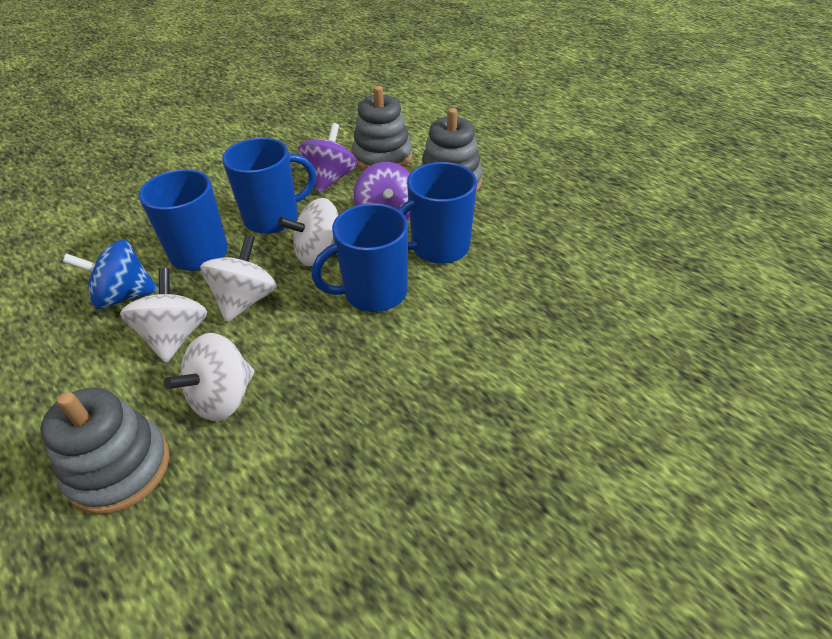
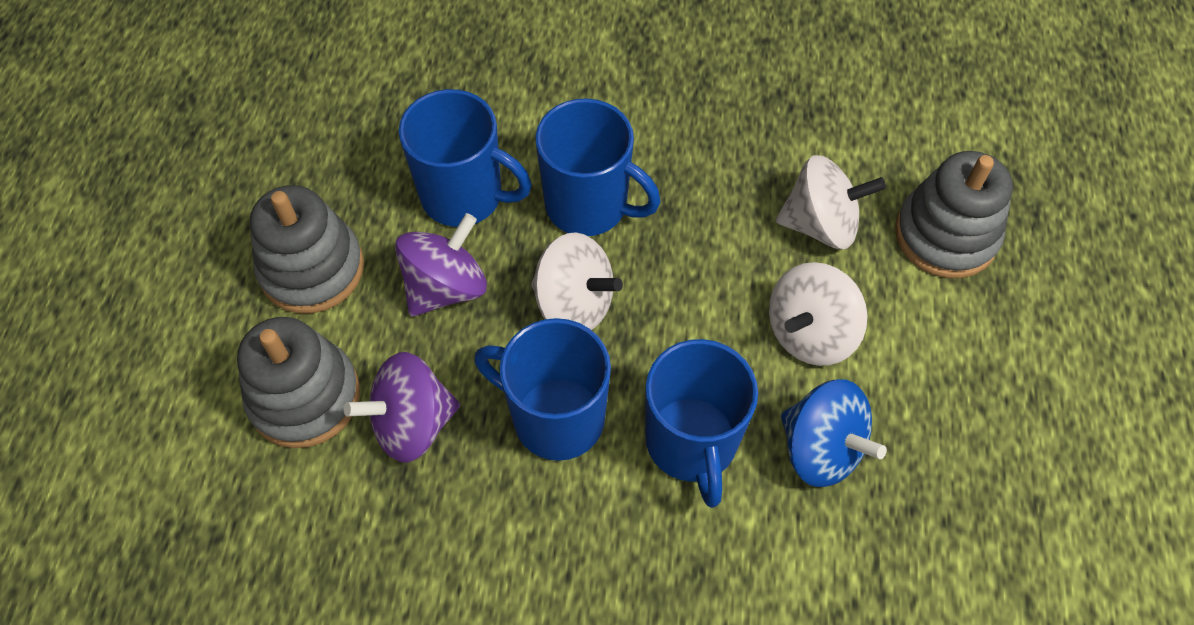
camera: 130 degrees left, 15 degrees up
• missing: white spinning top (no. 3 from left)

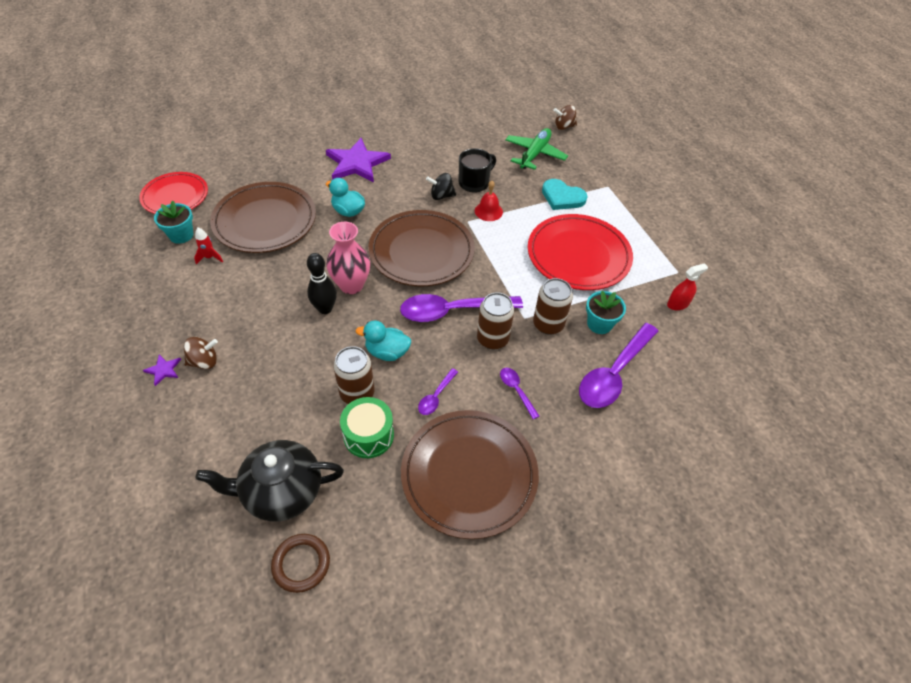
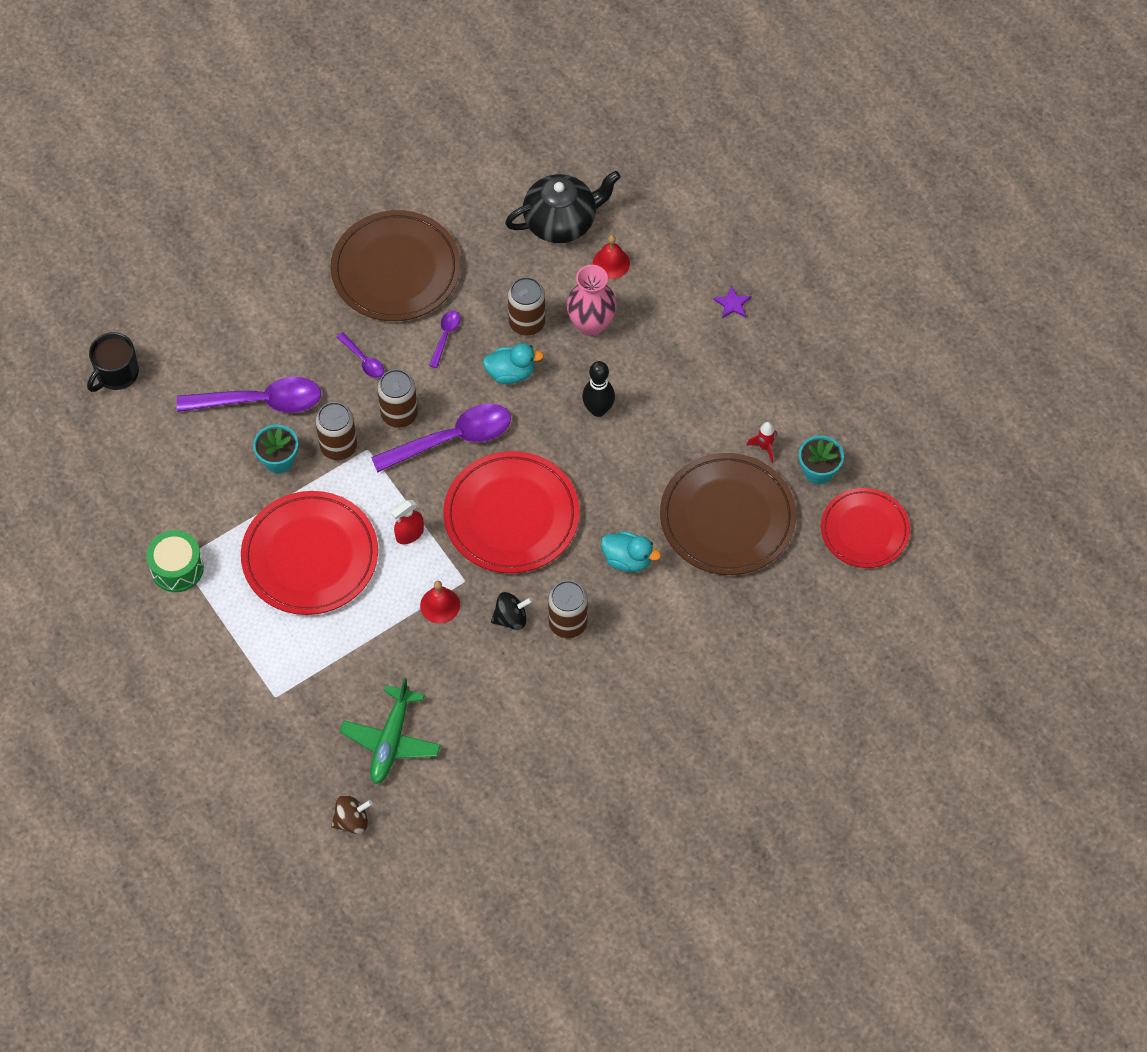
camera: 170 degrees right, 10 degrees up
• missing: brown spinning top (no. 1 from left)
• missing: brown ring
• missing: purple star (no. 2 from left)
• relocated: pink vase
• relocated: green drum
• colour: brown plate (no. 2 from left) to red plate (no. 2 from left)
• relocated: black mug
• missing: turquoise heart
• spun: purple spoon (no. 4 from left in the first image) 60 degrees clockwise
• relocated: red spray bottle
• appeared: brown can (no. 4 from left)
• appeared: red bell (no. 2 from left)

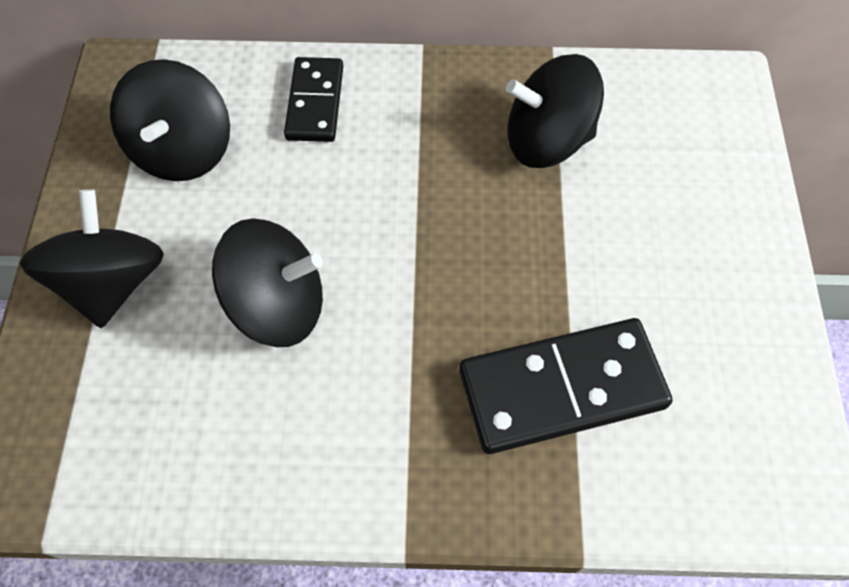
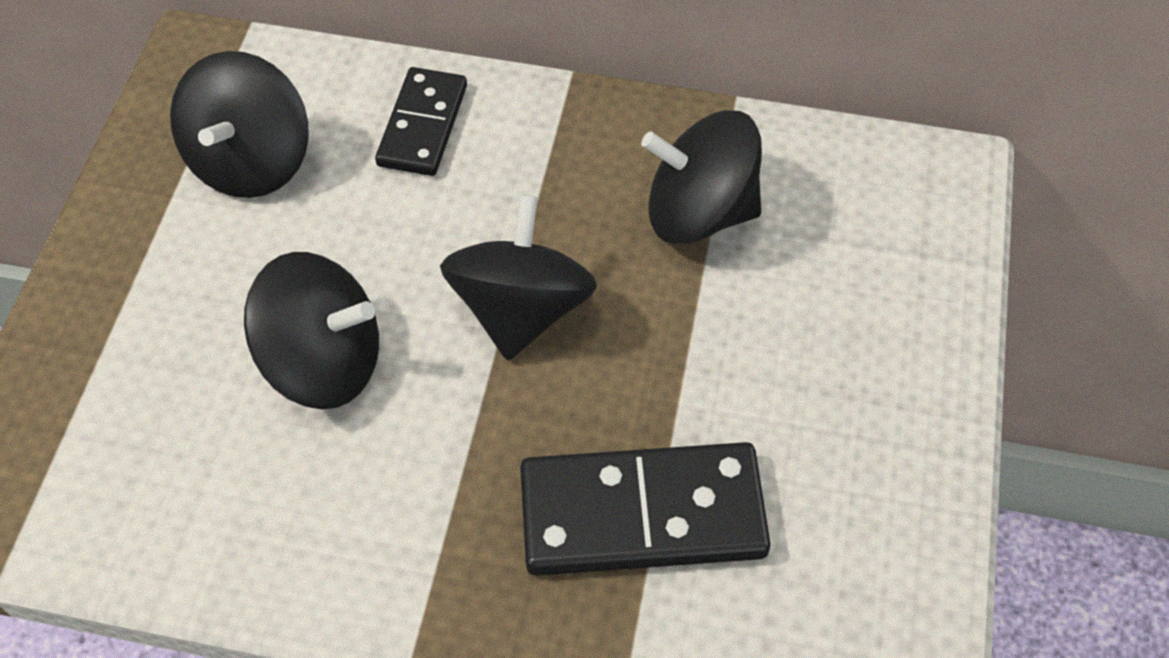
camera: 10 degrees right, 5 degrees down
• relocated: black spinning top (no. 1 from left in the first image) to black spinning top (no. 3 from left)

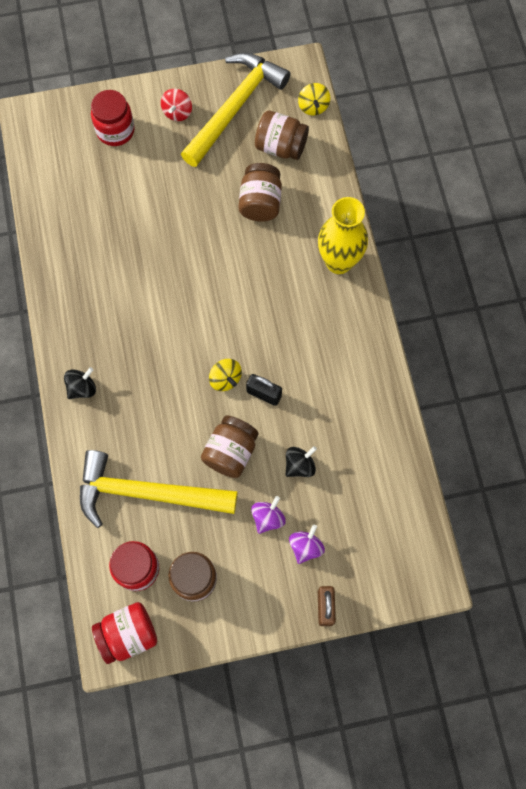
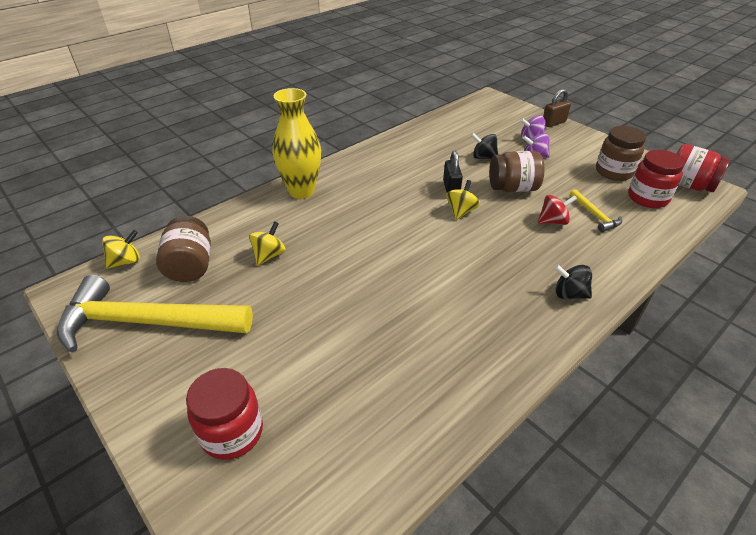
camera: 120 degrees left, 30 degrees down
• size: yellow hammer (no. 1 from left in the first image) x0.43
• relocated: red spinning top
• exchanged: brown jar (no. 3 from left) to yellow spinning top (no. 2 from left)

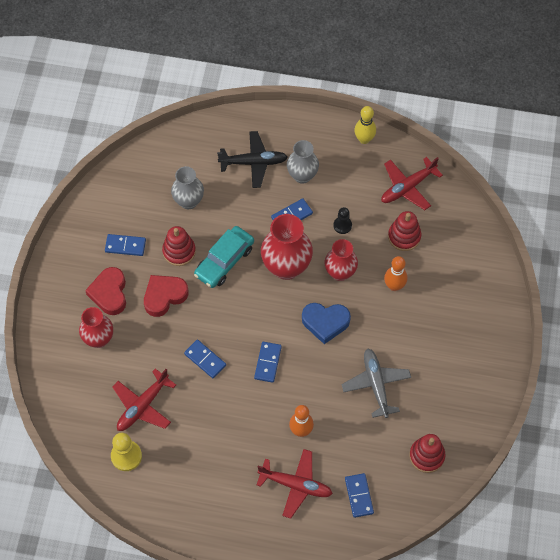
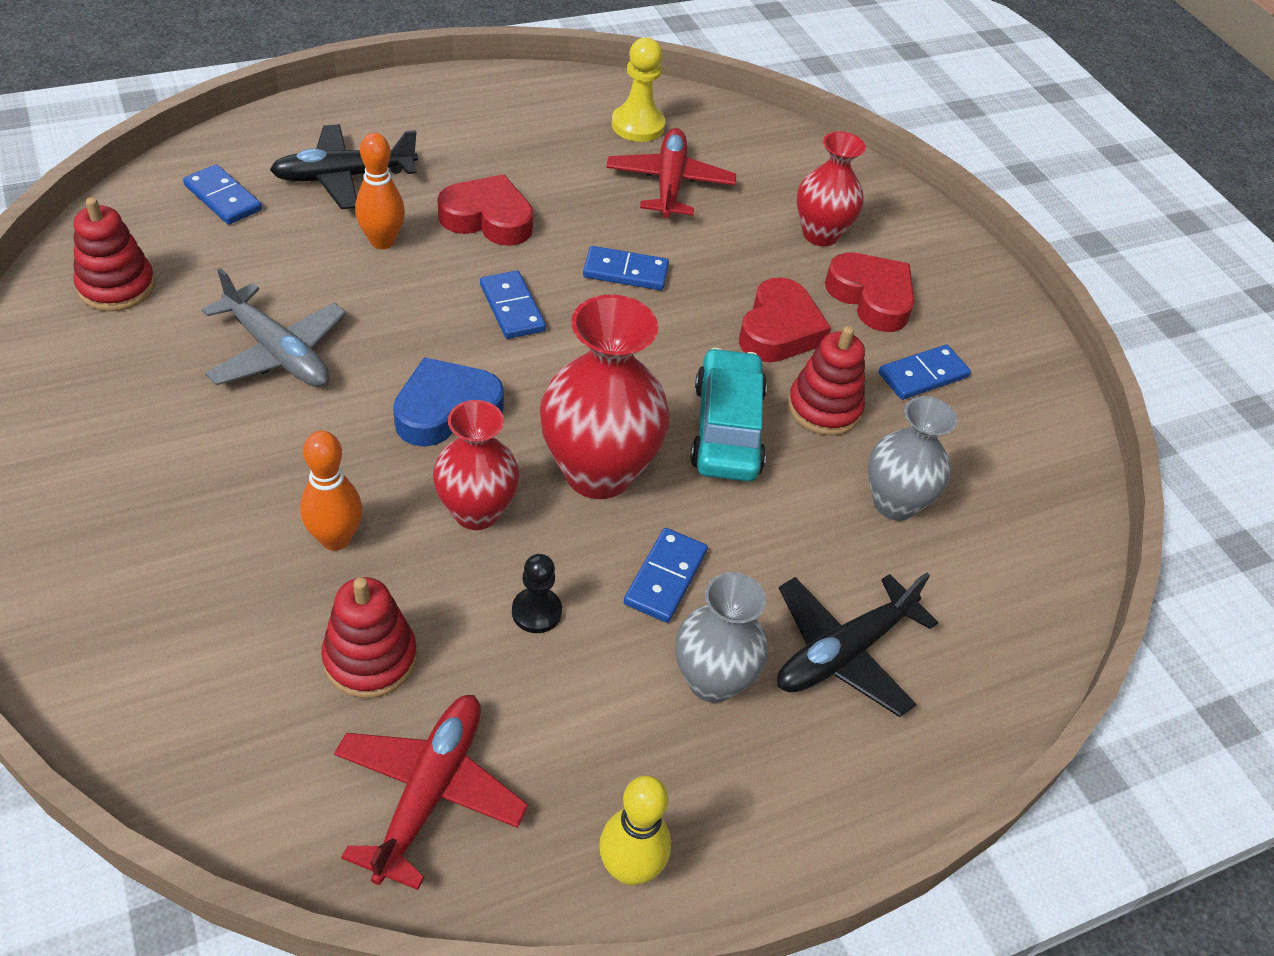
camera: 140 degrees right, 15 degrees down
• colour: red plane (no. 2 from left) to black plane (no. 1 from left)
• appeared: red heart (no. 1 from left)

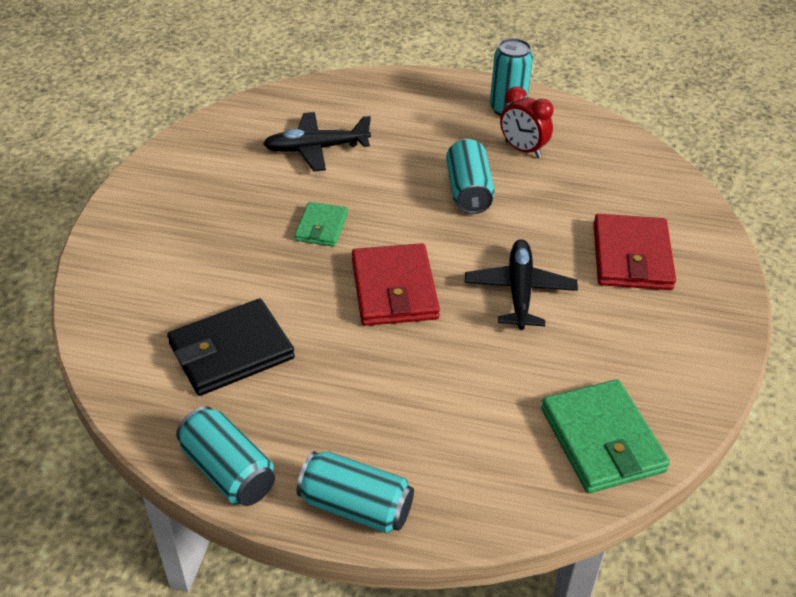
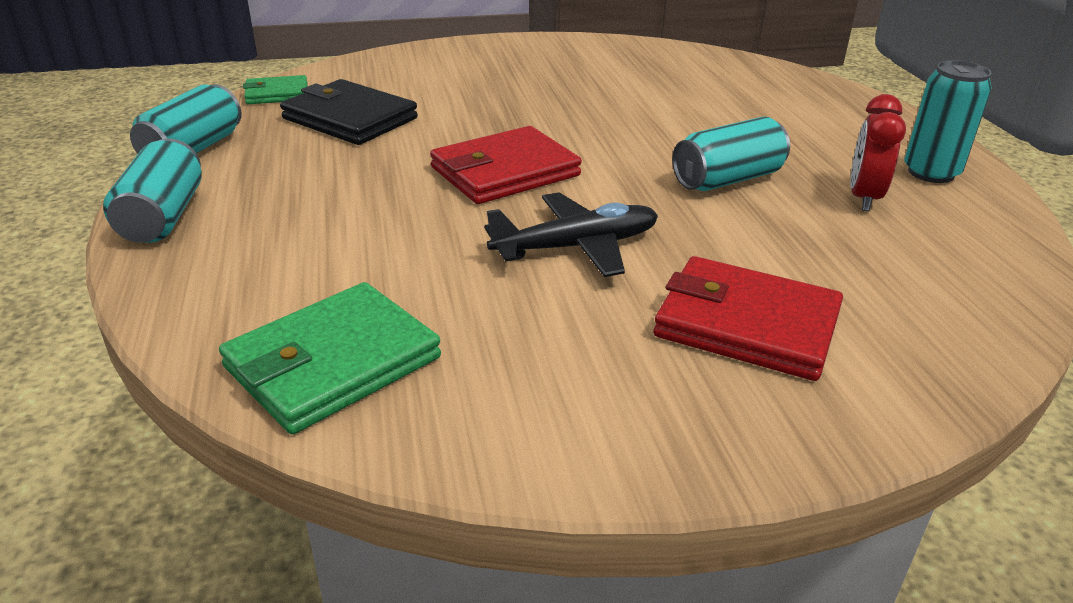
camera: 65 degrees right, 10 degrees down
• missing: black plane (no. 1 from left)
• relocated: green wallet (no. 1 from left)
• spun: red wallet (no. 2 from left) 45 degrees clockwise

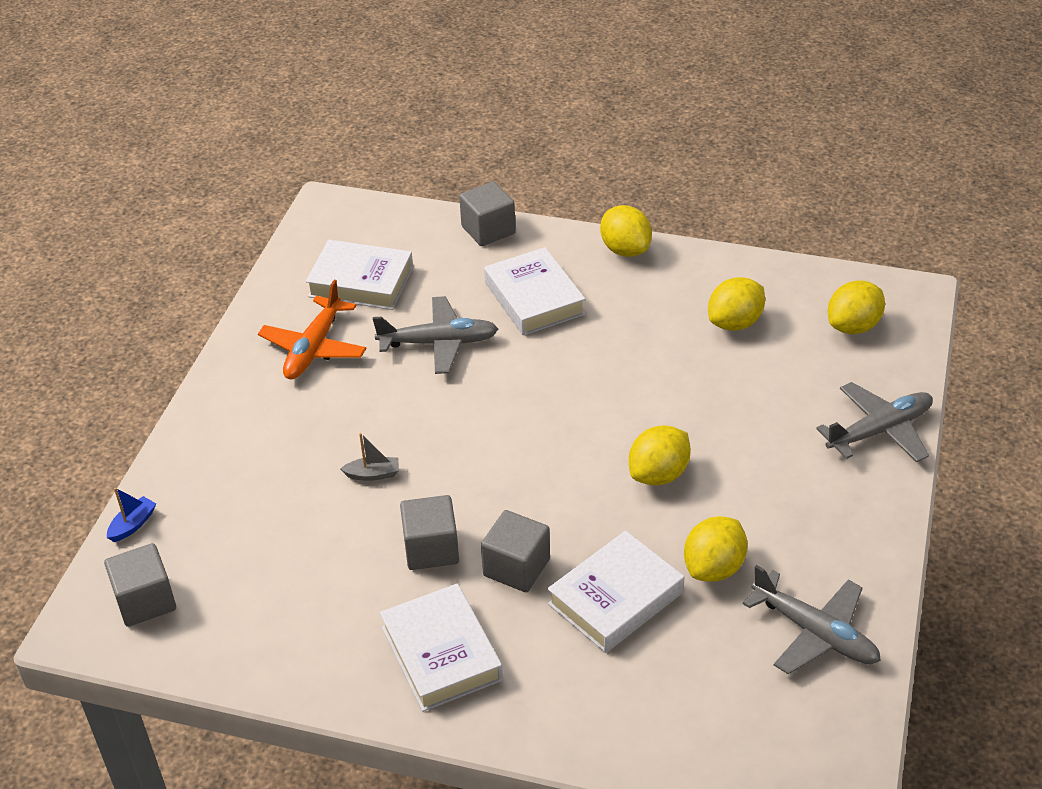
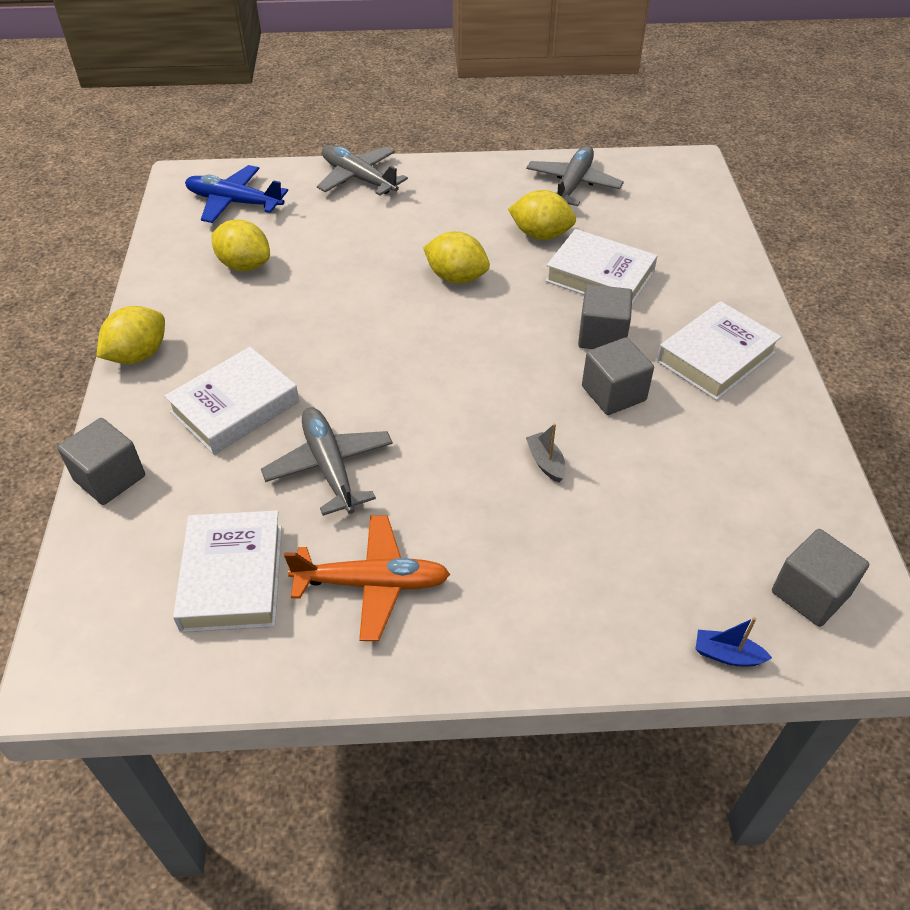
camera: 110 degrees left, 5 degrees up
• exchanged: yellow lemon (no. 5 from left) to blue plane

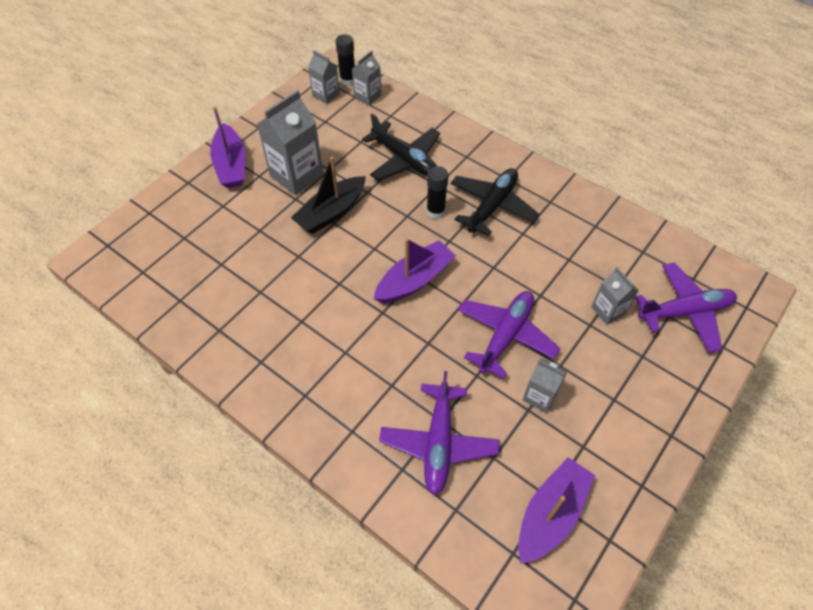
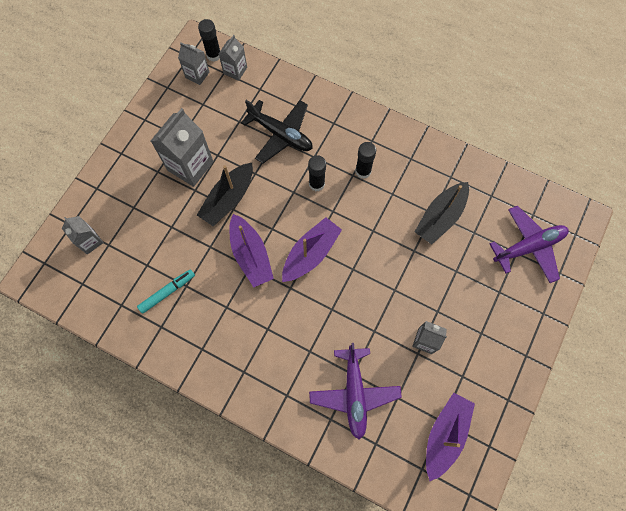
camera: 10 degrees left, 15 degrees up
• relocated: purple boat (no. 1 from left)
• exchanged: black plane (no. 2 from left) to black glue stick (no. 3 from left)
• missing: purple plane (no. 2 from left)
• relocated: grey carton (no. 5 from left in the first image) to grey carton (no. 1 from left)
• appeared: turquoise marker
• appeared: black boat (no. 2 from left)

